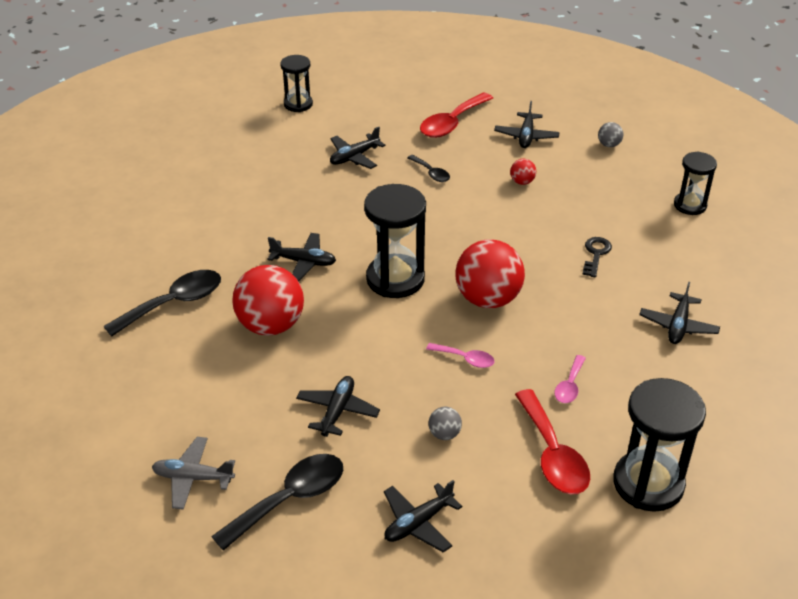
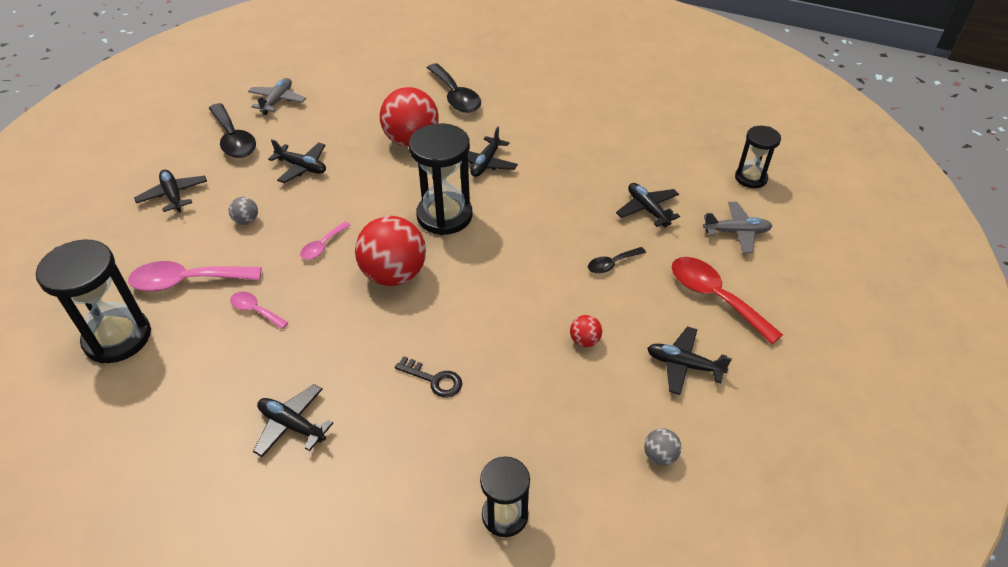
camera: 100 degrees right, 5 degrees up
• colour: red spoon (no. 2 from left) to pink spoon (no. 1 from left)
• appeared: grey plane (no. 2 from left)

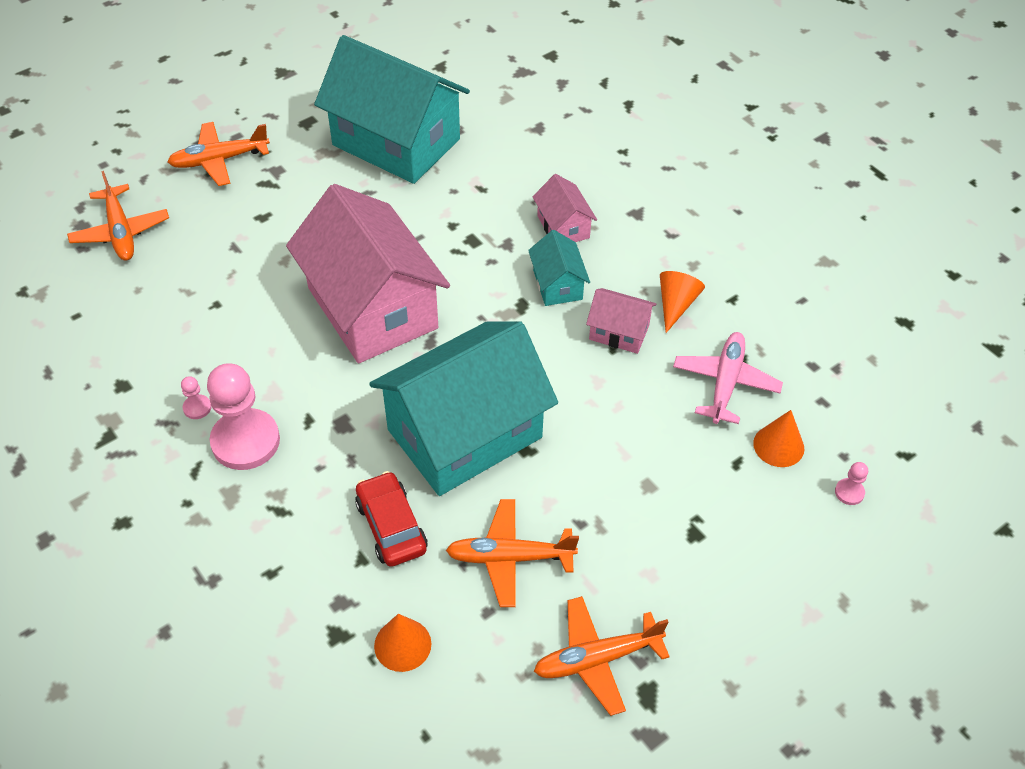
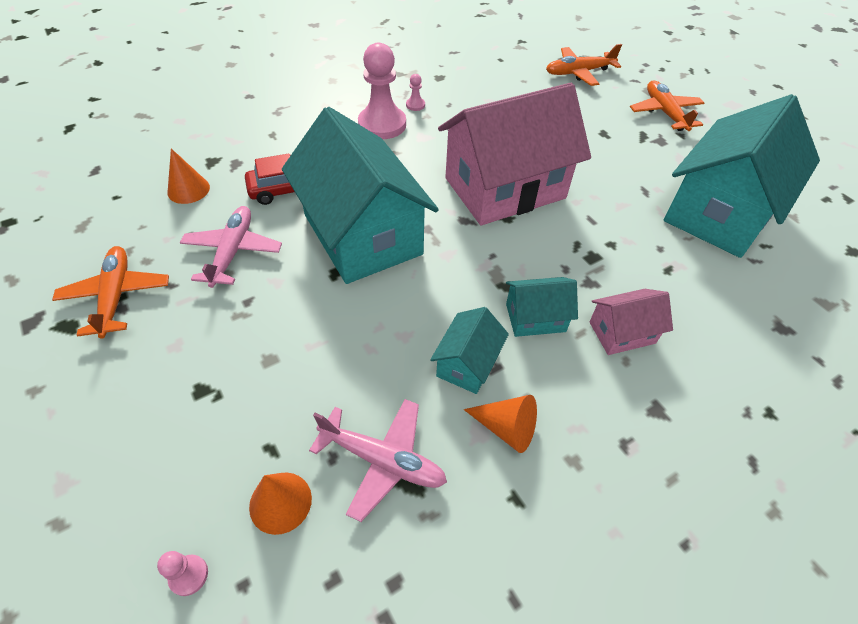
camera: 95 degrees right, 0 degrees up
• colour: orange plane (no. 3 from left) to pink plane (no. 1 from left)
• colour: pink house (no. 3 from left) to turquoise house (no. 2 from left)

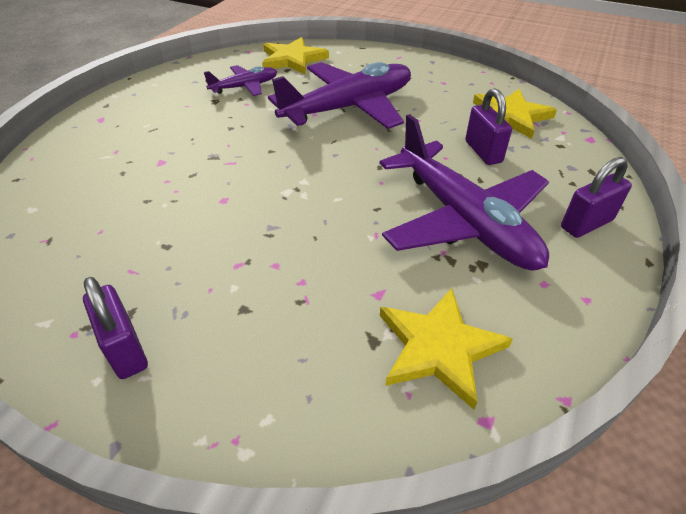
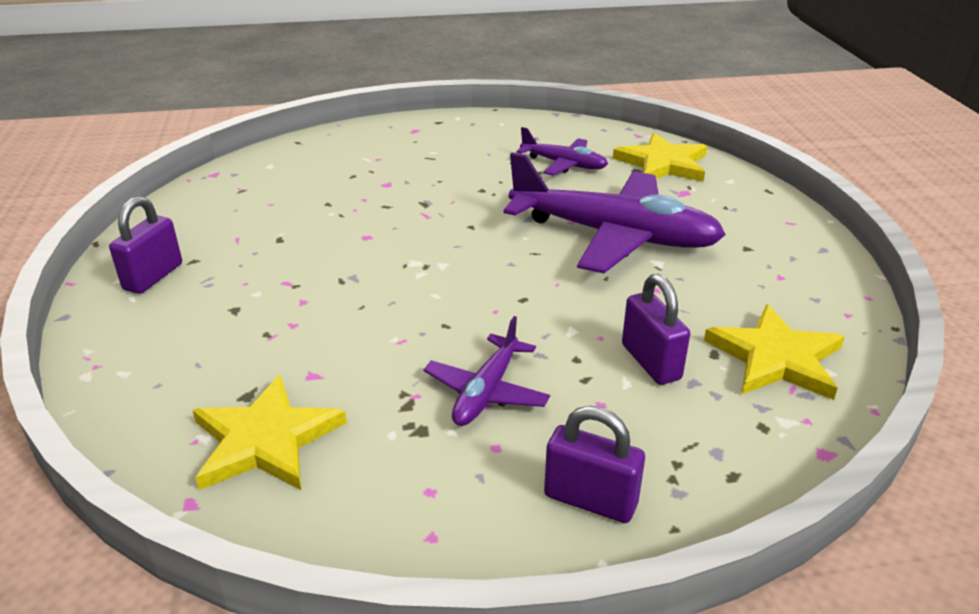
camera: 55 degrees right, 10 degrees down
• size: purple plane (no. 3 from left in the first image) x0.50
• spun: purple padlock (no. 2 from left in the first image) 60 degrees counterclockwise

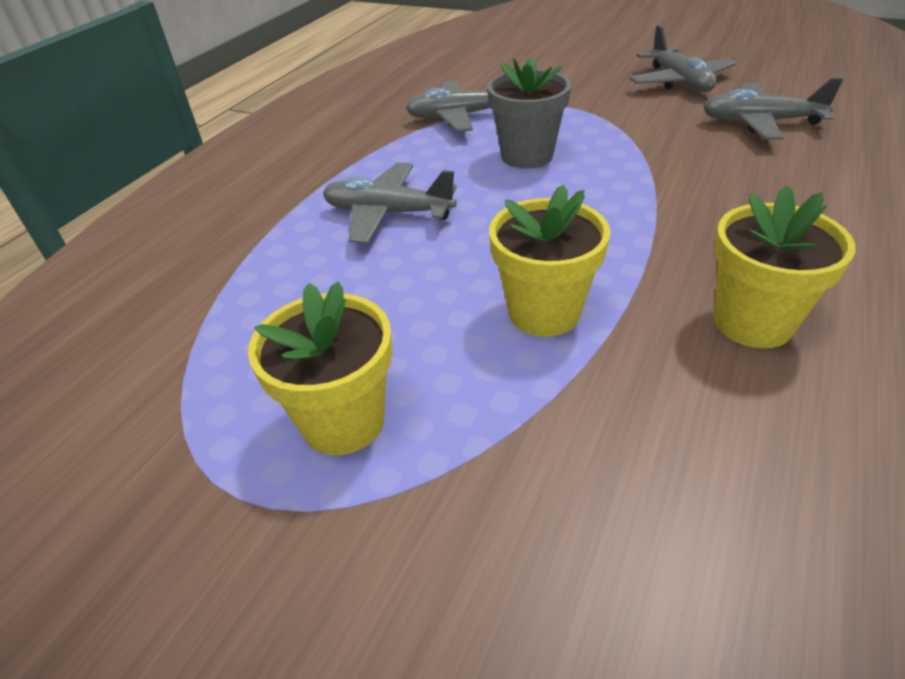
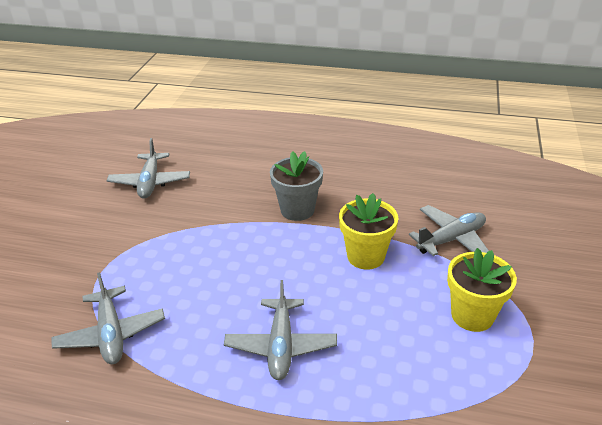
camera: 105 degrees left, 5 degrees down
• relocated: grey flower pot
• relocated: grey plane (no. 3 from left in the first image) to grey plane (no. 4 from left)
• missing: yellow flower pot (no. 3 from left)

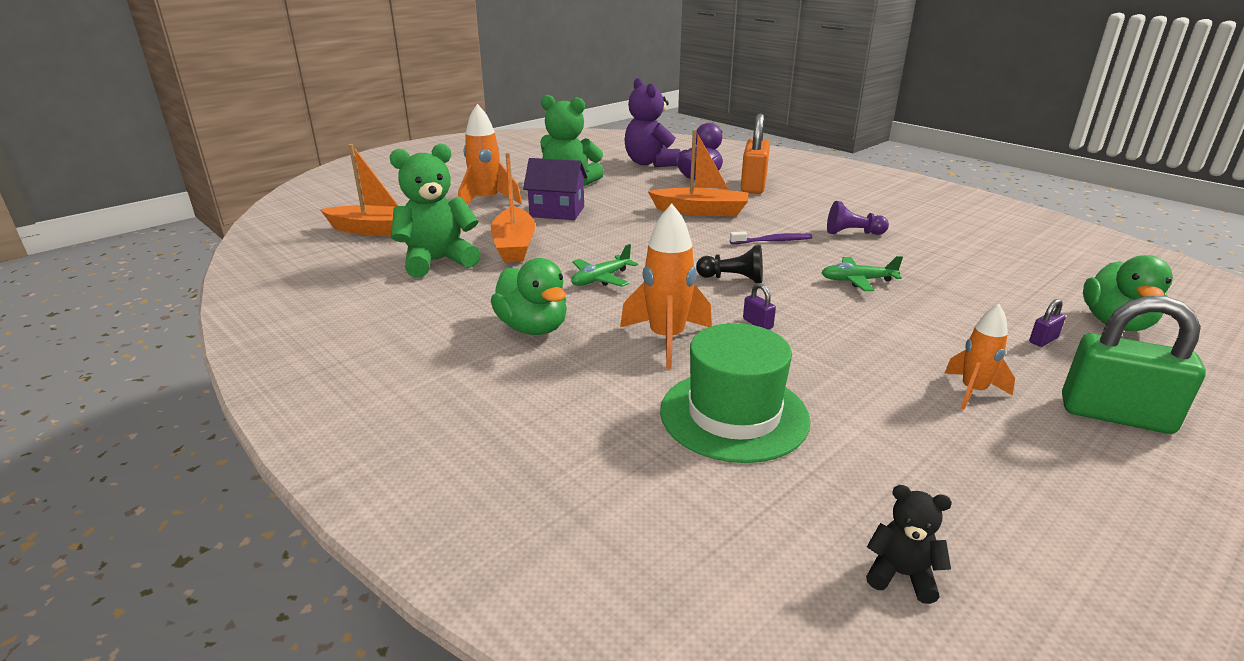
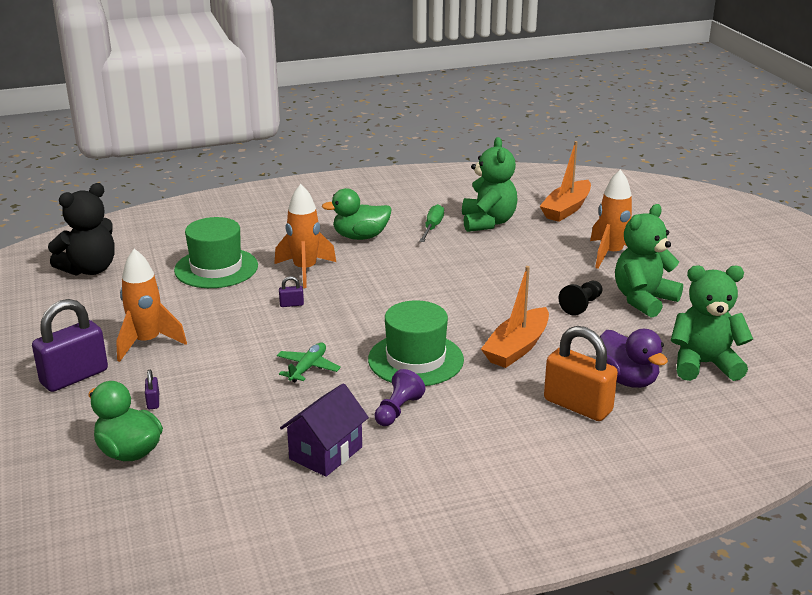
camera: 115 degrees right, 0 degrees up
• missing: orange boat (no. 2 from left)
• relocated: purple house
• missing: green plane (no. 1 from left)
• colour: purple teddy bear to green teddy bear (no. 3 from left)
• relocated: black pawn
• exchanged: purple toothbrush to green hat (no. 2 from left)
• size: black teddy bear x2.10
• size: orange rocket (no. 3 from left in the first image) x1.61
• colour: green padlock to purple padlock (no. 1 from left)
• appeared: green screwdriver

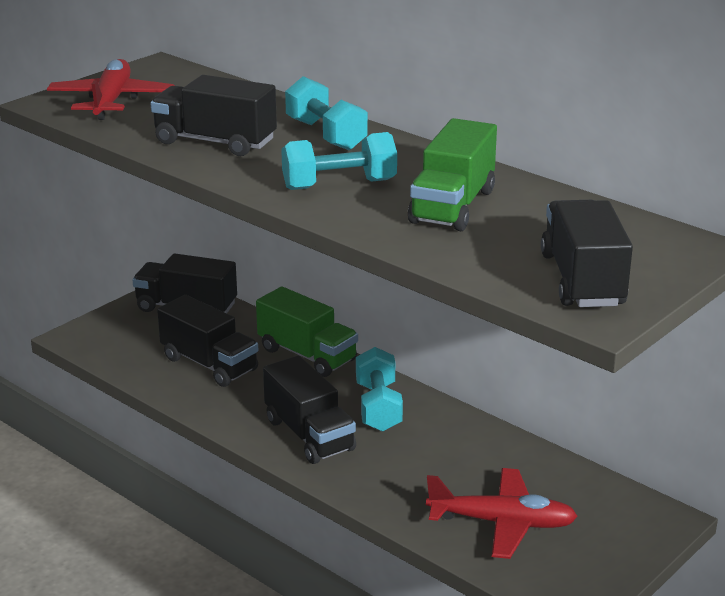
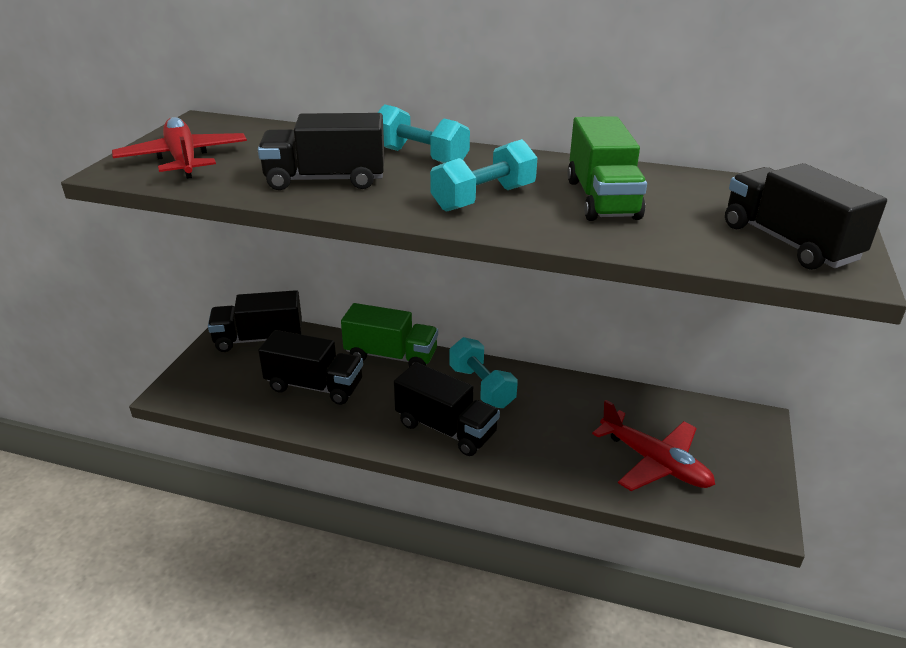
camera: 25 degrees left, 5 degrees up
• spun: red plane (no. 2 from left) 60 degrees clockwise

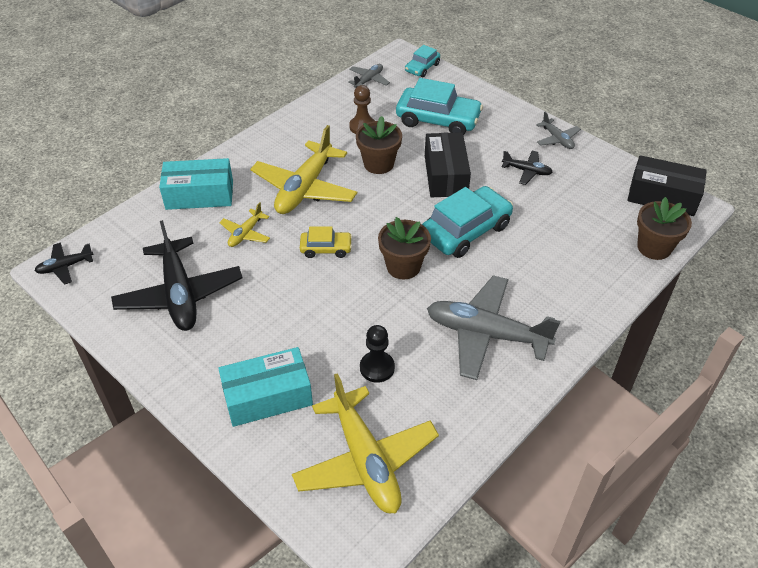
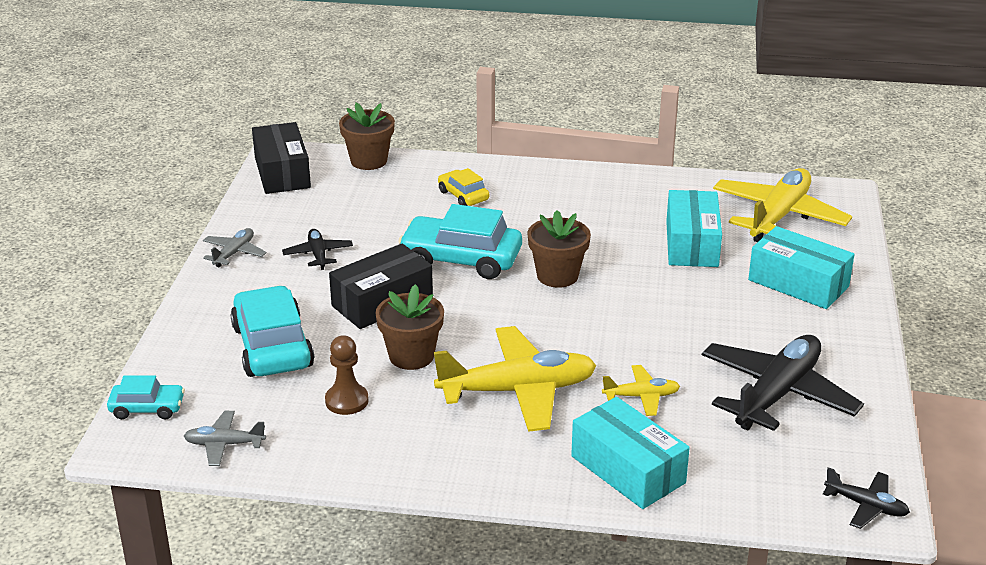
camera: 125 degrees left, 15 degrees down
• relocated: yellow car
• exchanged: black pawn to turquoise box (no. 2 from left)
• missing: grey plane (no. 2 from left)

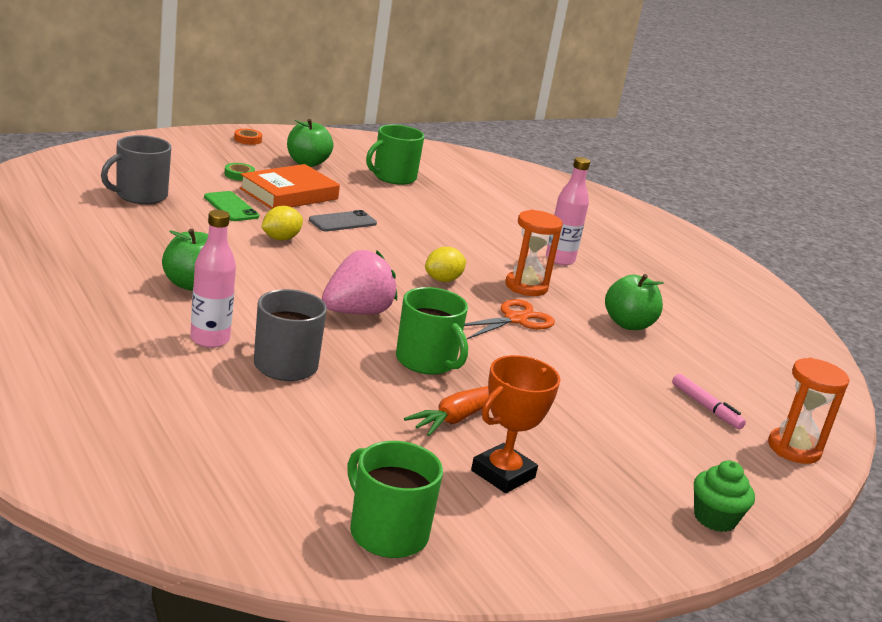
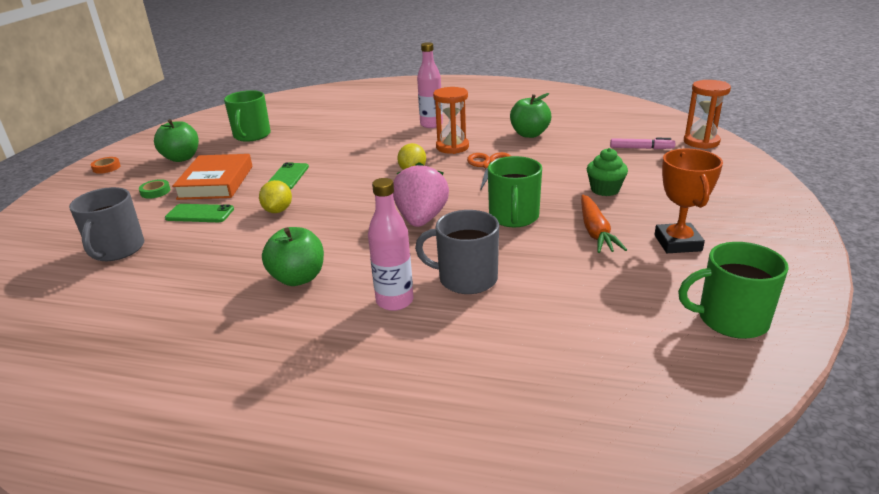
camera: 40 degrees left, 5 degrees up
• colour: grey phone to green phone (no. 2 from left)
• spun: green mug (no. 3 from left in the first image) 90 degrees clockwise
• relocated: green cupcake

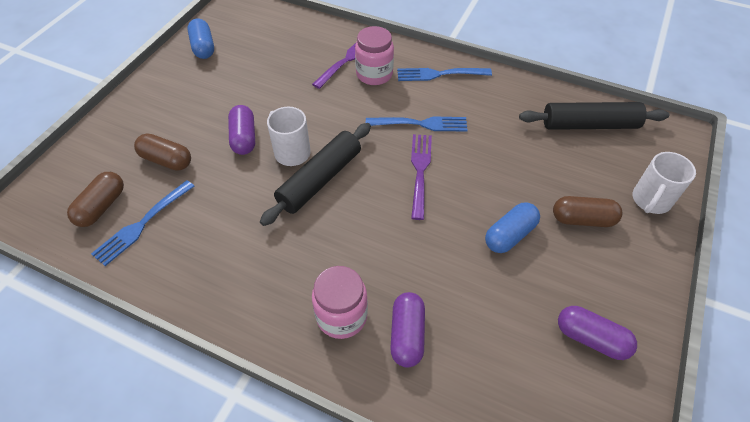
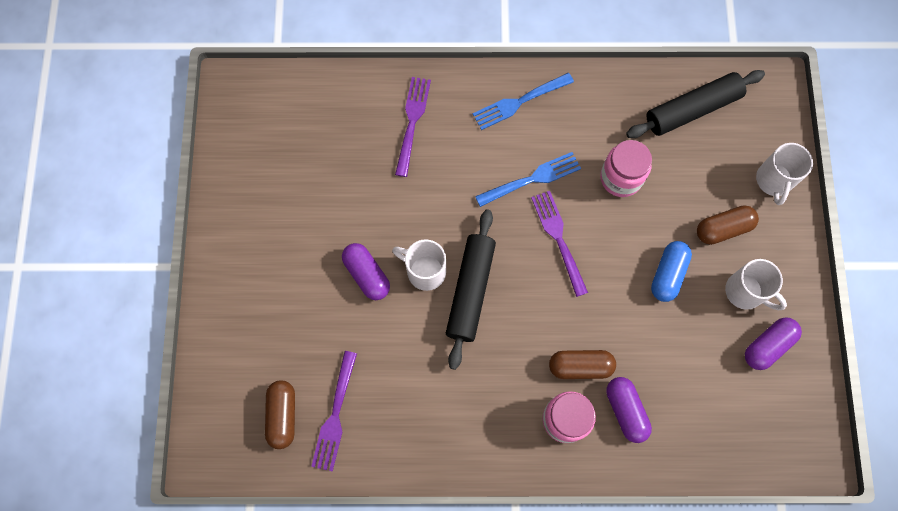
camera: 25 degrees left, 20 degrees up
• colour: blue fork (no. 1 from left) to purple fork (no. 1 from left)
• relocated: brown capsule (no. 2 from left)
• missing: blue capsule (no. 1 from left)
• relocated: pink jar (no. 2 from left)
• spun: purple capsule (no. 3 from left) 45 degrees counterclockwise
• appeared: white mug (no. 2 from left)

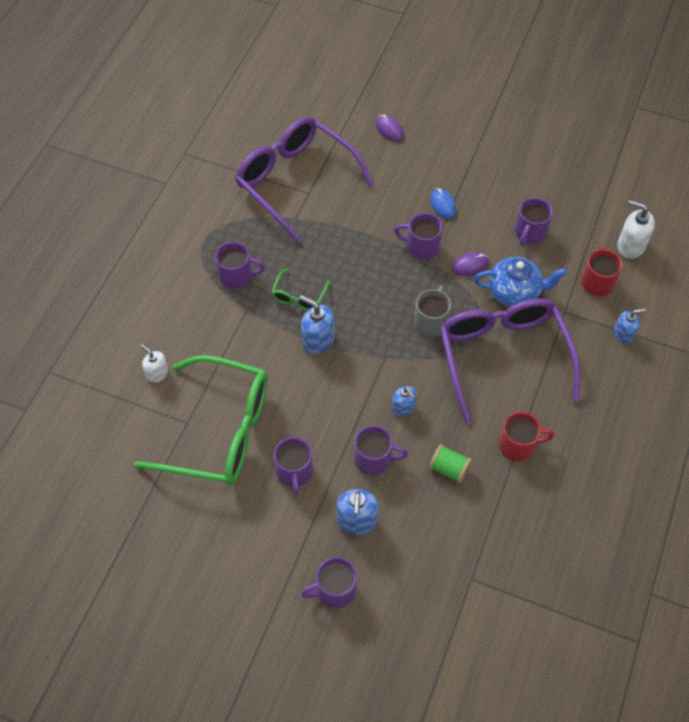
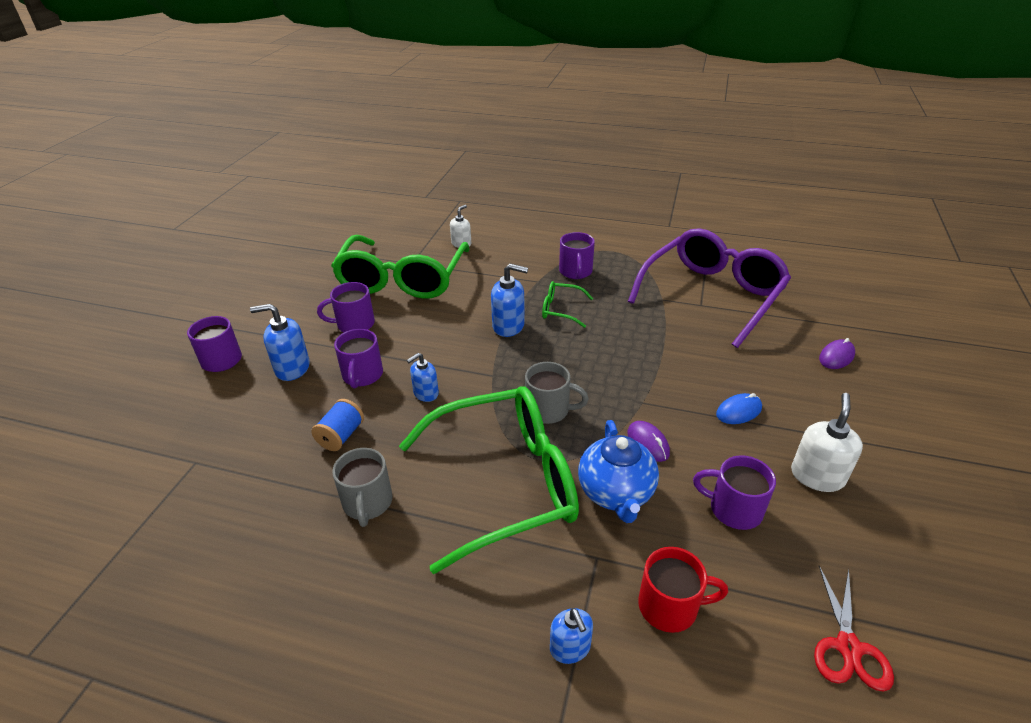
camera: 85 degrees right, 20 degrees down
• spun: blue soap dispenser (no. 1 from left in the first image) 75 degrees clockwise
• missing: purple mug (no. 5 from left)
• colour: green spool to blue spool
• colour: purple glasses (no. 2 from left) to green glasses (no. 2 from left)
• colour: red mug (no. 1 from left) to grey mug (no. 1 from left)
• relocated: white soap dispenser (no. 2 from left)
• appeared: red scissors

